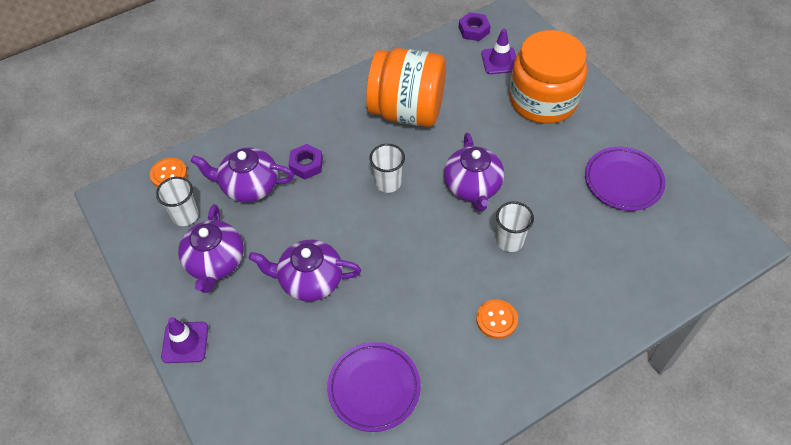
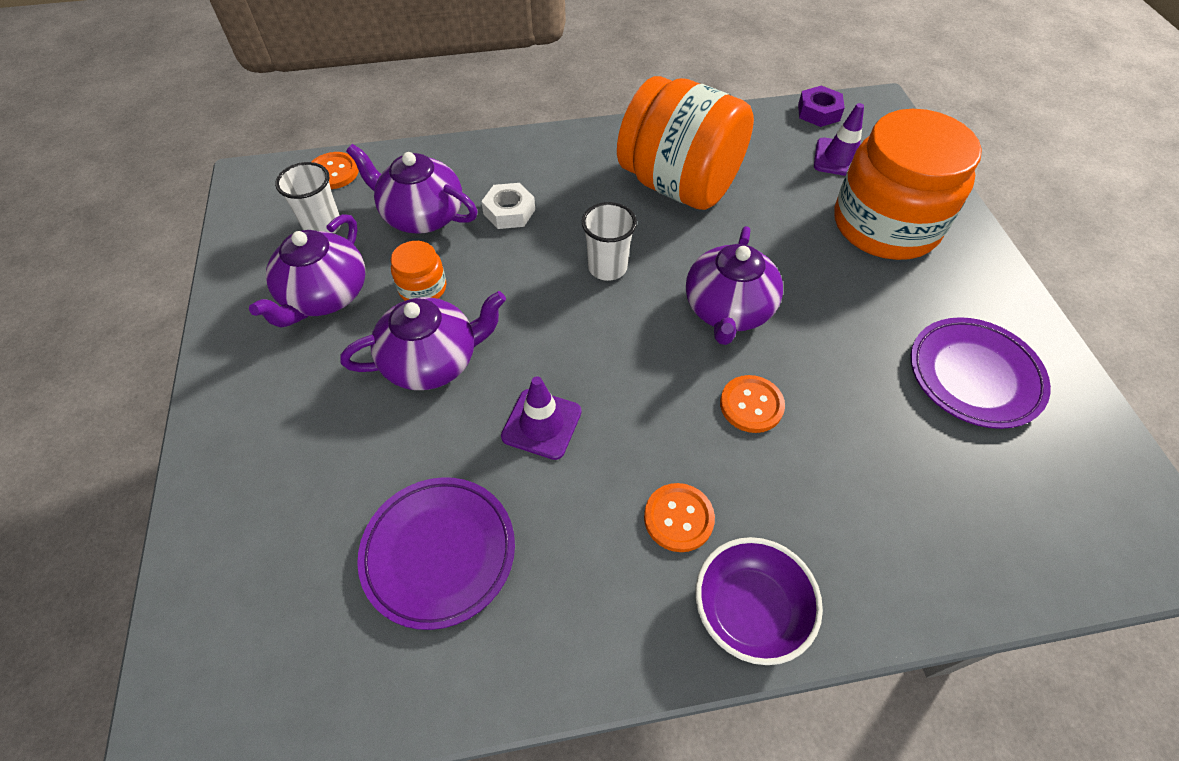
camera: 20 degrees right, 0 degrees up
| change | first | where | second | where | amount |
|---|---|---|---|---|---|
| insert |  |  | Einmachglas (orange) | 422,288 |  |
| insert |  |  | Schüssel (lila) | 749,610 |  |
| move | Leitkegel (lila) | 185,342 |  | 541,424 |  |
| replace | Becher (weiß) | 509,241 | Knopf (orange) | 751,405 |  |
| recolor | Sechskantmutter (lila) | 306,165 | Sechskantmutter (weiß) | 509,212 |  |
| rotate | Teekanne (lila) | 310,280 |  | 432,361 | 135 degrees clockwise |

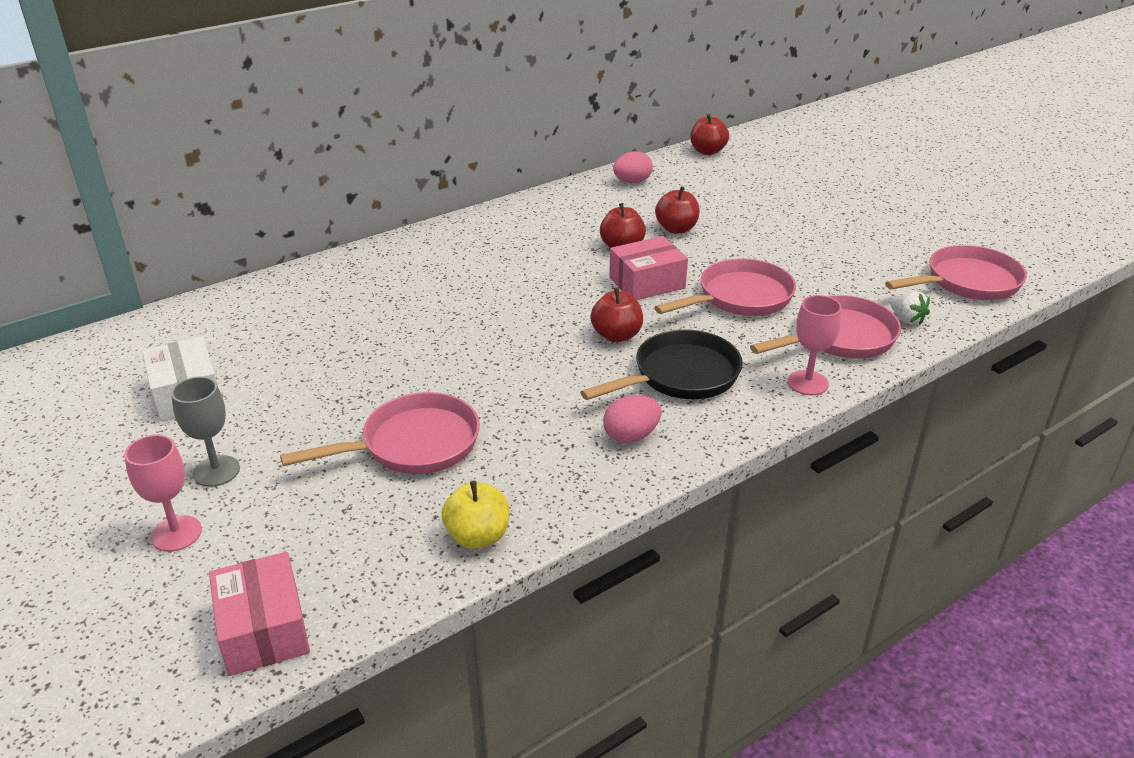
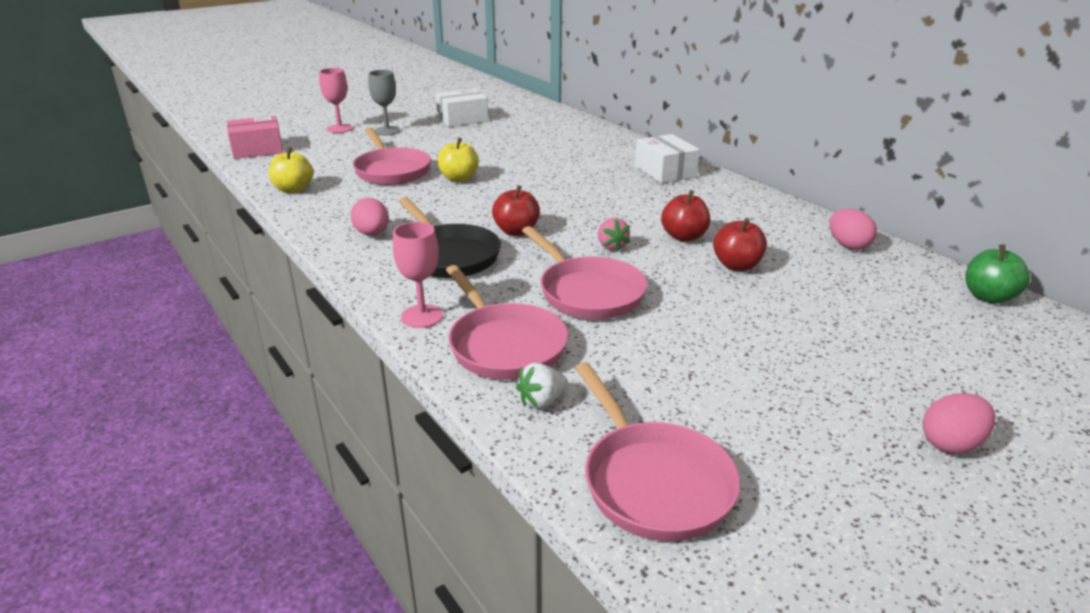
camera: 90 degrees right, 5 degrees down
| change | first | where | second | where | amount |
|---|---|---|---|---|---|
| insert |  |  | Apfel (gelb) | 459,179 |  |
| insert |  |  | Schachtel (weiß) | 665,171 |  |
| insert |  |  | Ei (rosa) | 951,444 |  |
| replace | Schachtel (rosa) | 647,283 | Erdbeere (rosa) | 611,246 |  |
| recolor | Apfel (rot) | 707,151 | Apfel (grün) | 988,297 |  |

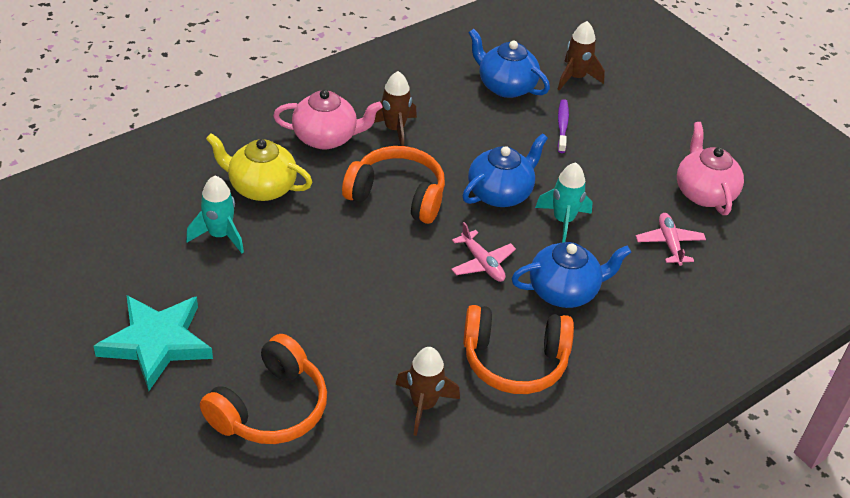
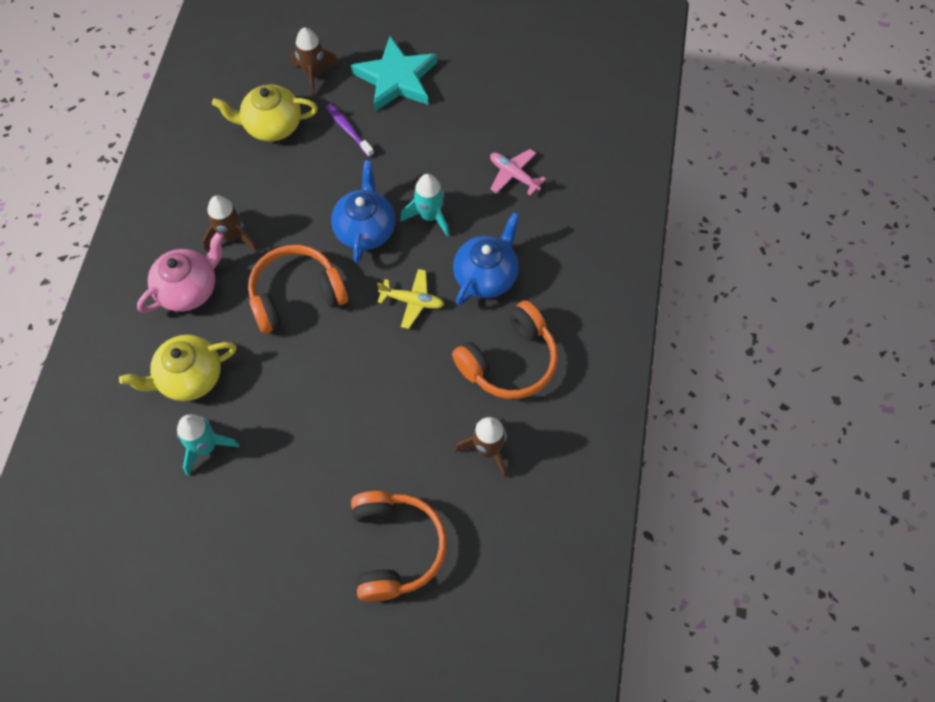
camera: 40 degrees left, 20 degrees up
| change | first | where | second | where | amount |
|---|---|---|---|---|---|
| delete | Teekanne (rosa) | 704,193 |  |  |  |
| move | Stern (türkis) | 157,343 |  | 396,79 |  |
| recolor | Flugzeug (rosa) | 482,263 | Flugzeug (gelb) | 412,301 |  |
| recolor | Teekanne (blau) | 505,86 | Teekanne (gelb) | 272,126 |  |

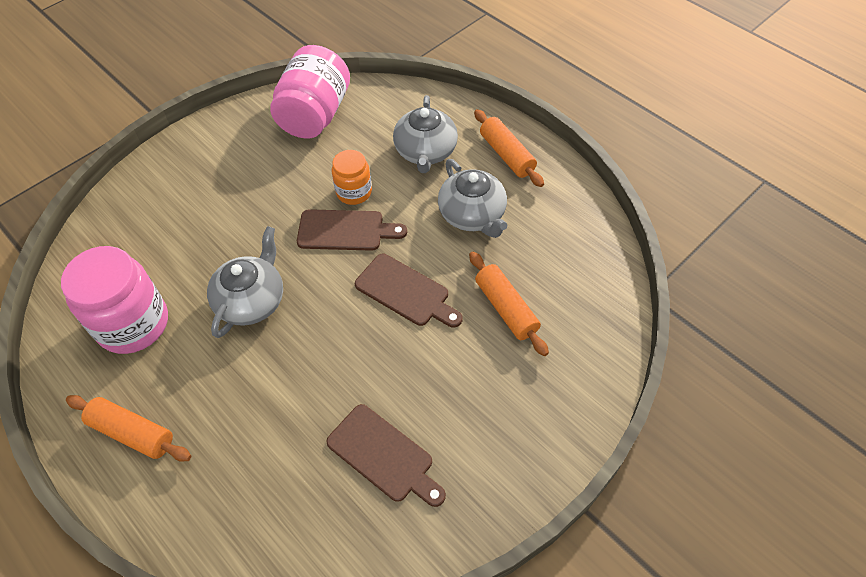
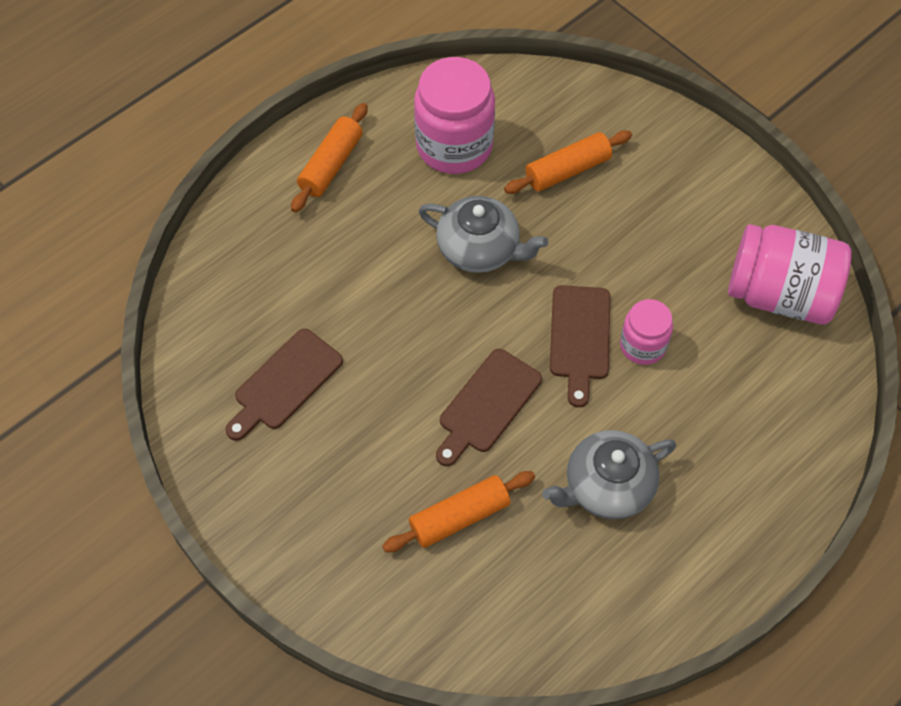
camera: 90 degrees right, 5 degrees up
| change | first | where | second | where | amount |
|---|---|---|---|---|---|
| delete | Teekanne (grau) | 425,152 |  |  |  |
| move | Nudelholz (orange) | 507,155 |  | 567,170 |  |
| recolor | Einmachglas (orange) | 354,192 | Einmachglas (rosa) | 642,345 |  |

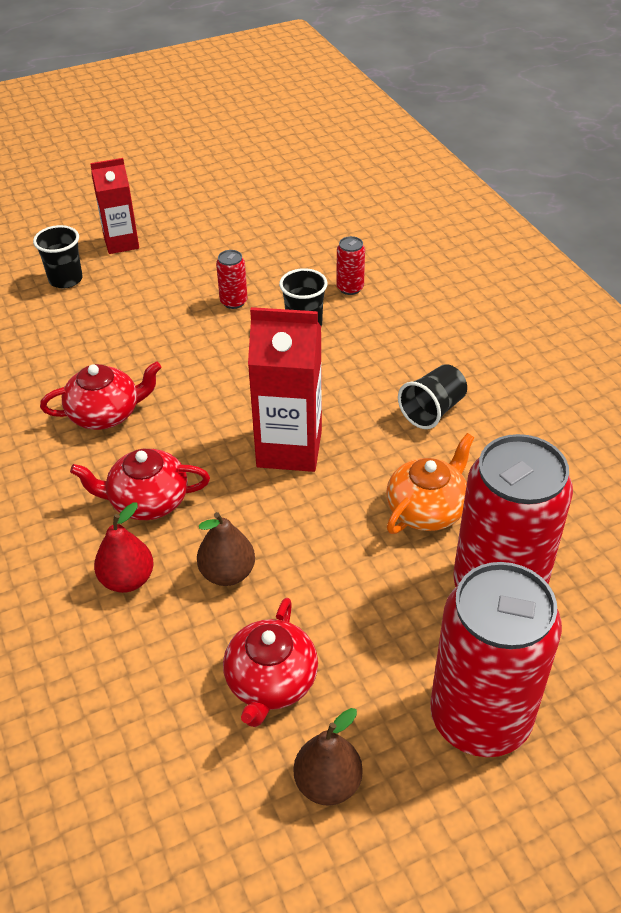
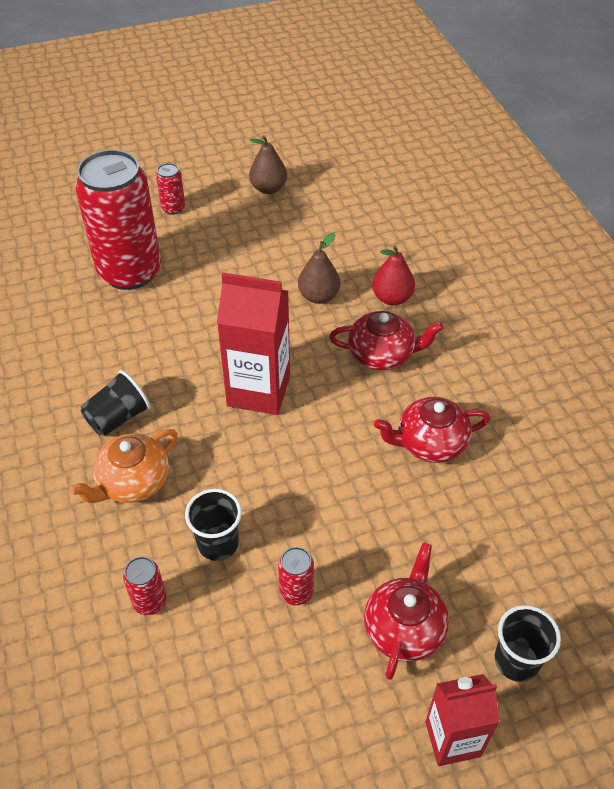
camera: 175 degrees left, 5 degrees up
| change | first | where | second | where | amount |
|---|---|---|---|---|---|
| move | Teekanne (rot) | 271,682 |  | 404,627 |  |
| move | Teekanne (orange) | 427,509 |  | 132,482 |  |
| resize | Dose (rot) | 480,718 |  | 173,208 | x0.40 |

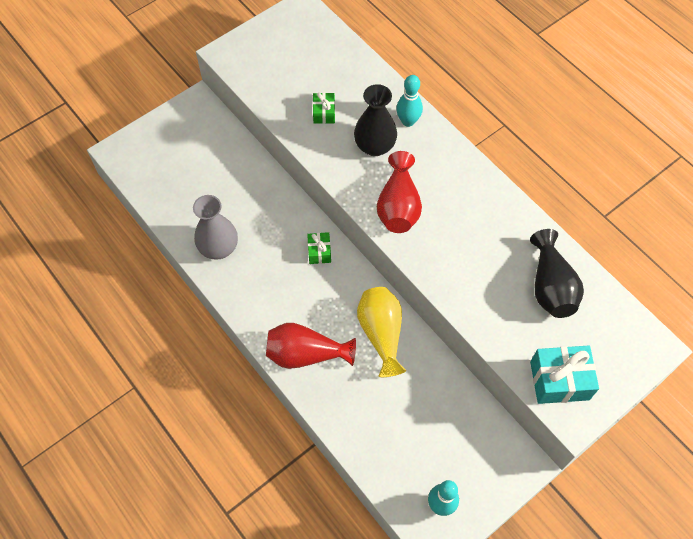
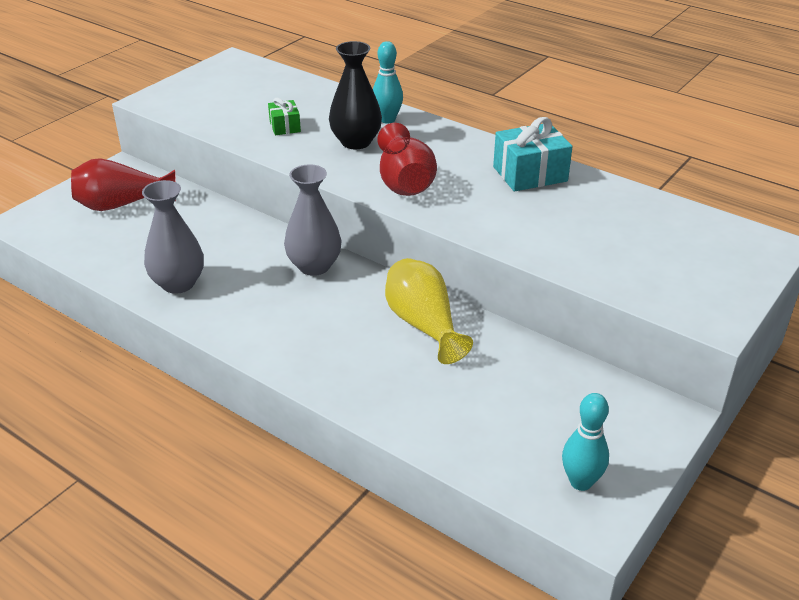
camera: 15 degrees left, 25 degrees down
| change | first | where | second | where | amount |
|---|---|---|---|---|---|
| delete | Vase (schwarz) | 550,286 |  |  |  |
| move | Vase (rot) | 306,354 |  | 122,204 |  |
| move | Geschenk (türkis) | 559,380 |  | 530,174 |  |
| replace | Geschenk (grün) | 319,252 | Vase (grau) | 314,266 |  |

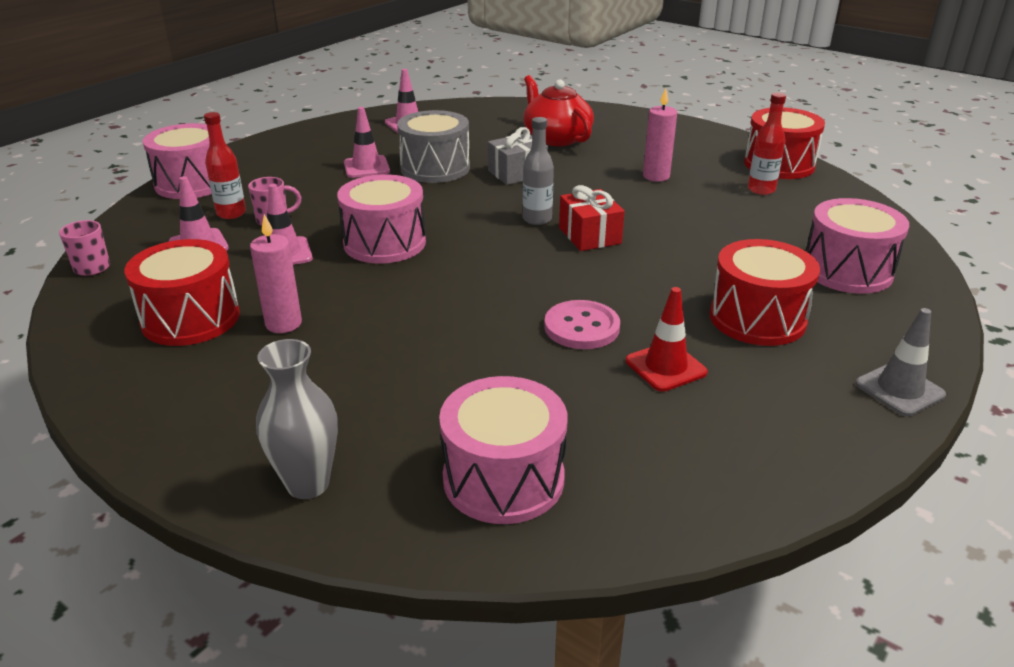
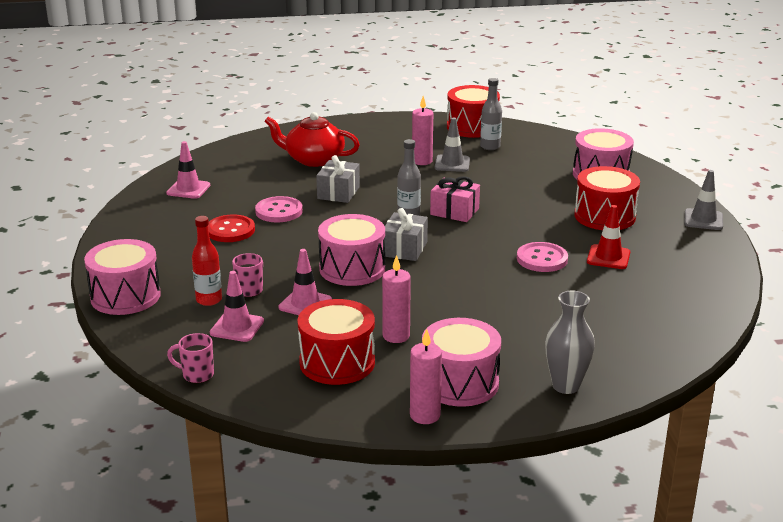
camera: 45 degrees left, 5 degrees down
| change | first | where | second | where | amount |
|---|---|---|---|---|---|
| insert |  |  | Geschenk (grau) | 404,249 |  |
| insert |  |  | Kerze (rosa) | 425,415 |  |
| insert |  |  | Leitkegel (grau) | 452,164 |  |
| move | Trommel (rosa) | 503,478 |  | 459,383 |  |
| replace | Leitkegel (rosa) | 366,167 | Knopf (rot) | 230,230 |  |
| replace | Trommel (grau) | 435,168 | Knopf (rosa) | 279,211 |  |
| recolor | Geschenk (rot) | 589,235 | Geschenk (rosa) | 454,211 |  |
| recolor | Flasche (rot) | 761,190 | Flasche (grau) | 490,147 |  |

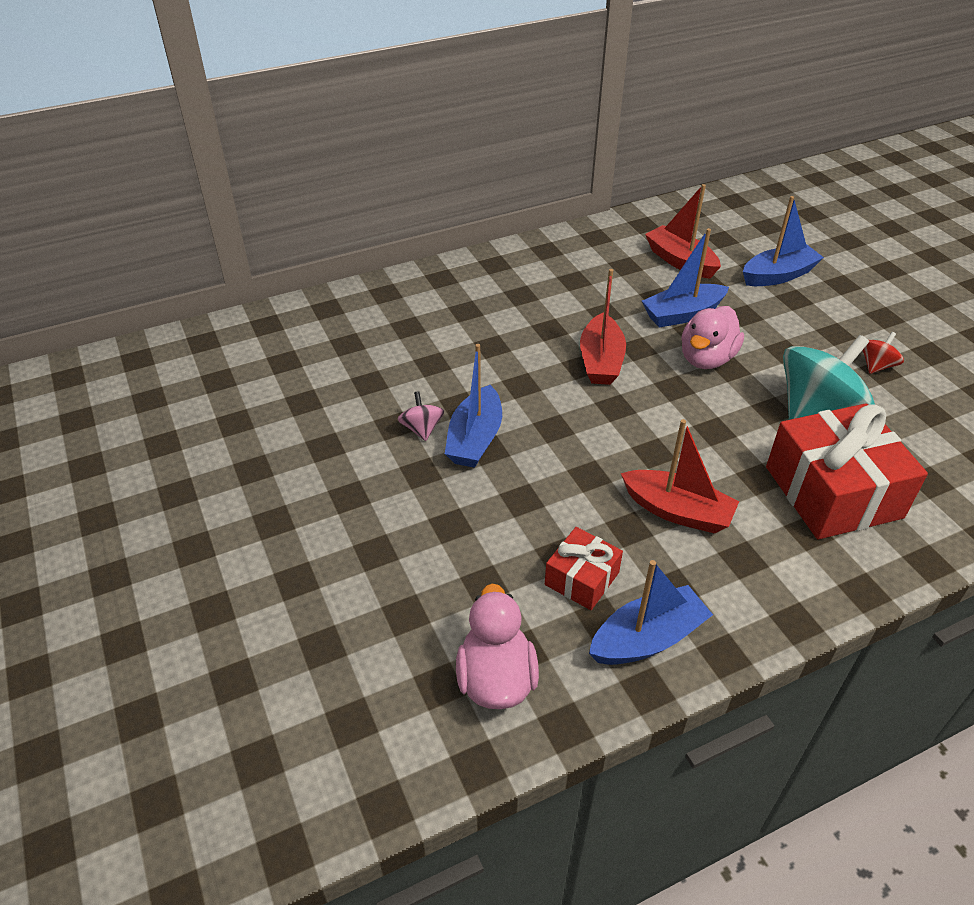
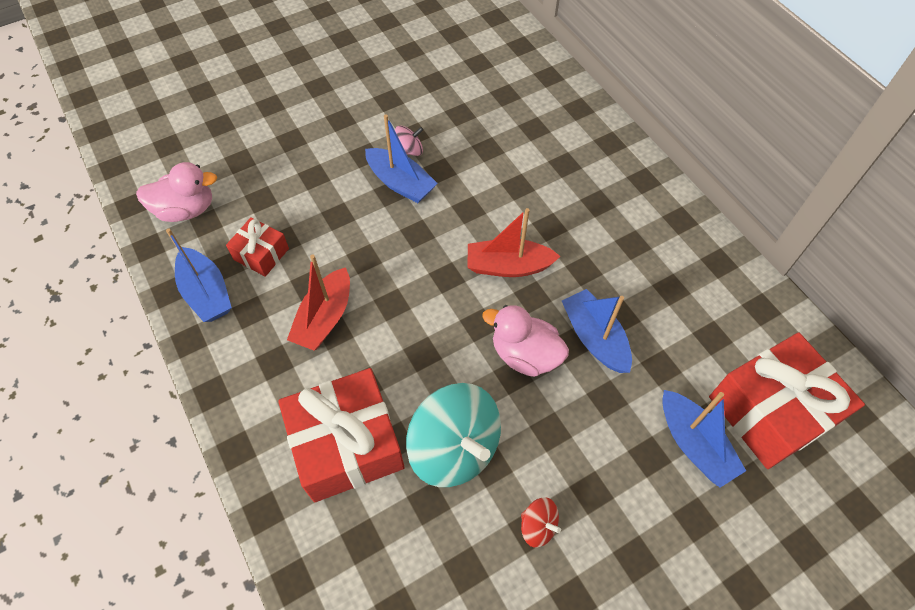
camera: 85 degrees right, 15 degrees up
| change | first | where | second | where | amount |
|---|---|---|---|---|---|
| delete | Boot (rot) | 680,261 |  |  |  |
| insert |  |  | Geschenk (rot) | 771,411 |  |
| rotate | Boot (blau) | 475,439 |  | 400,183 | 150 degrees counterclockwise |

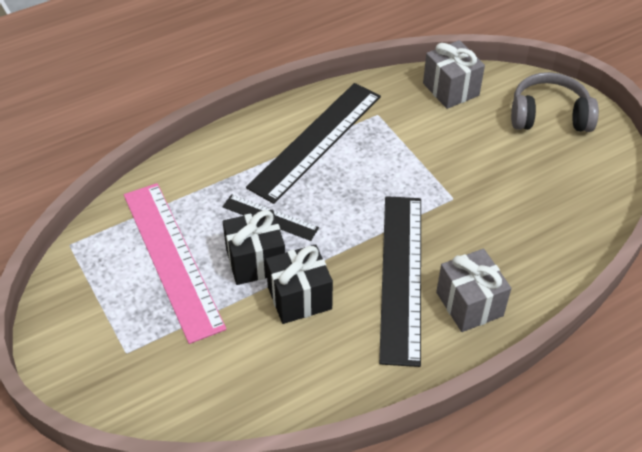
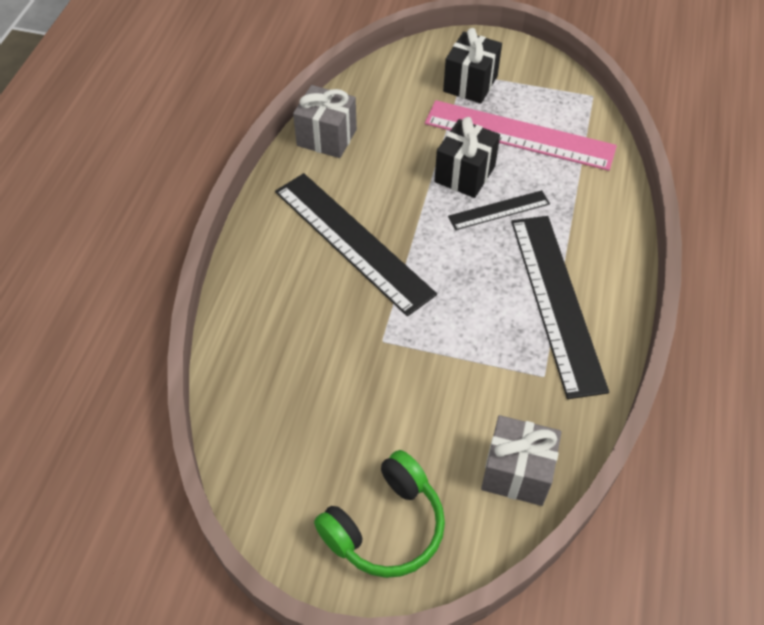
camera: 135 degrees right, 5 degrees up
| change | first | where | second | where | amount |
|---|---|---|---|---|---|
| move | Geschenk (schwarz) | 299,298 |  | 470,84 |  |
| move | Geschenk (grau) | 469,304 |  | 326,138 |  |
| recolor | Kopfhörer (grau) | 549,116 | Kopfhörer (grün) | 385,526 |  |

